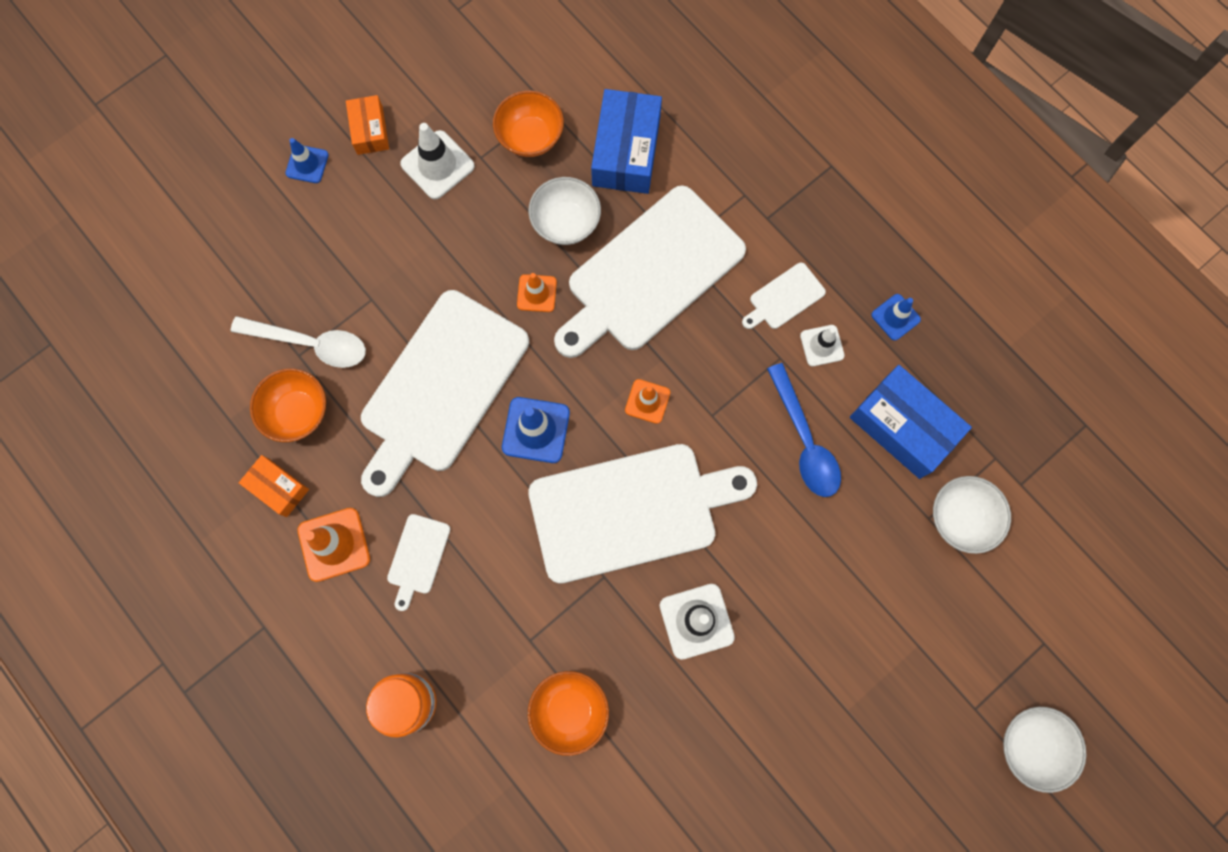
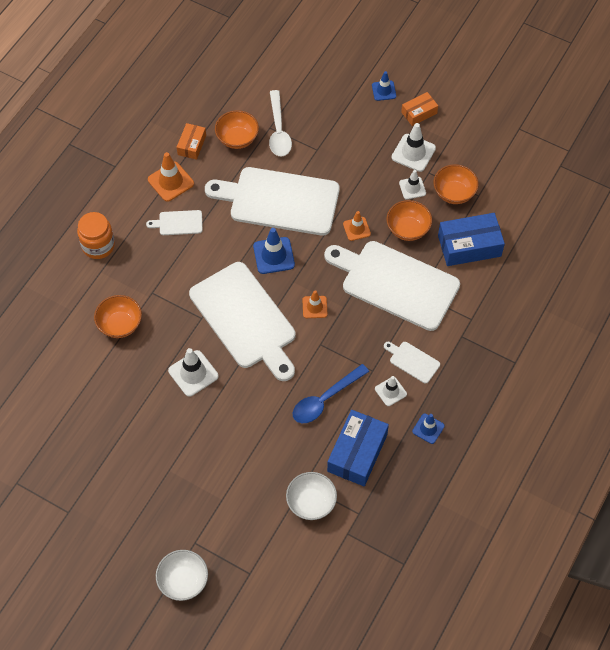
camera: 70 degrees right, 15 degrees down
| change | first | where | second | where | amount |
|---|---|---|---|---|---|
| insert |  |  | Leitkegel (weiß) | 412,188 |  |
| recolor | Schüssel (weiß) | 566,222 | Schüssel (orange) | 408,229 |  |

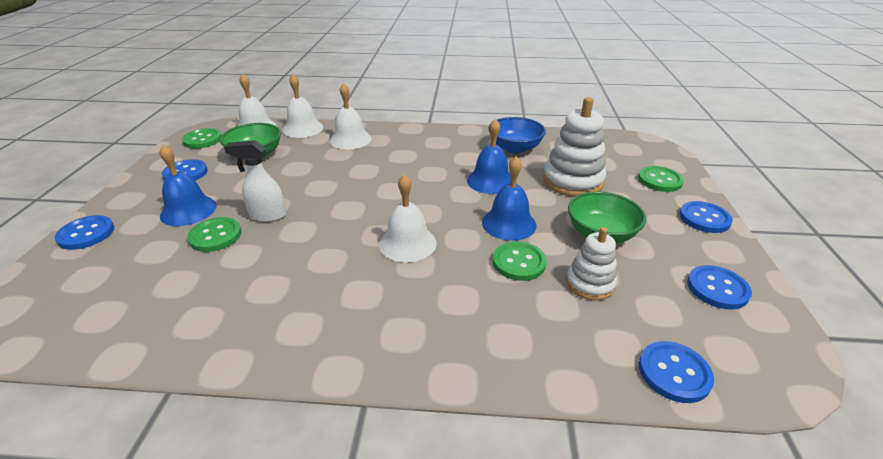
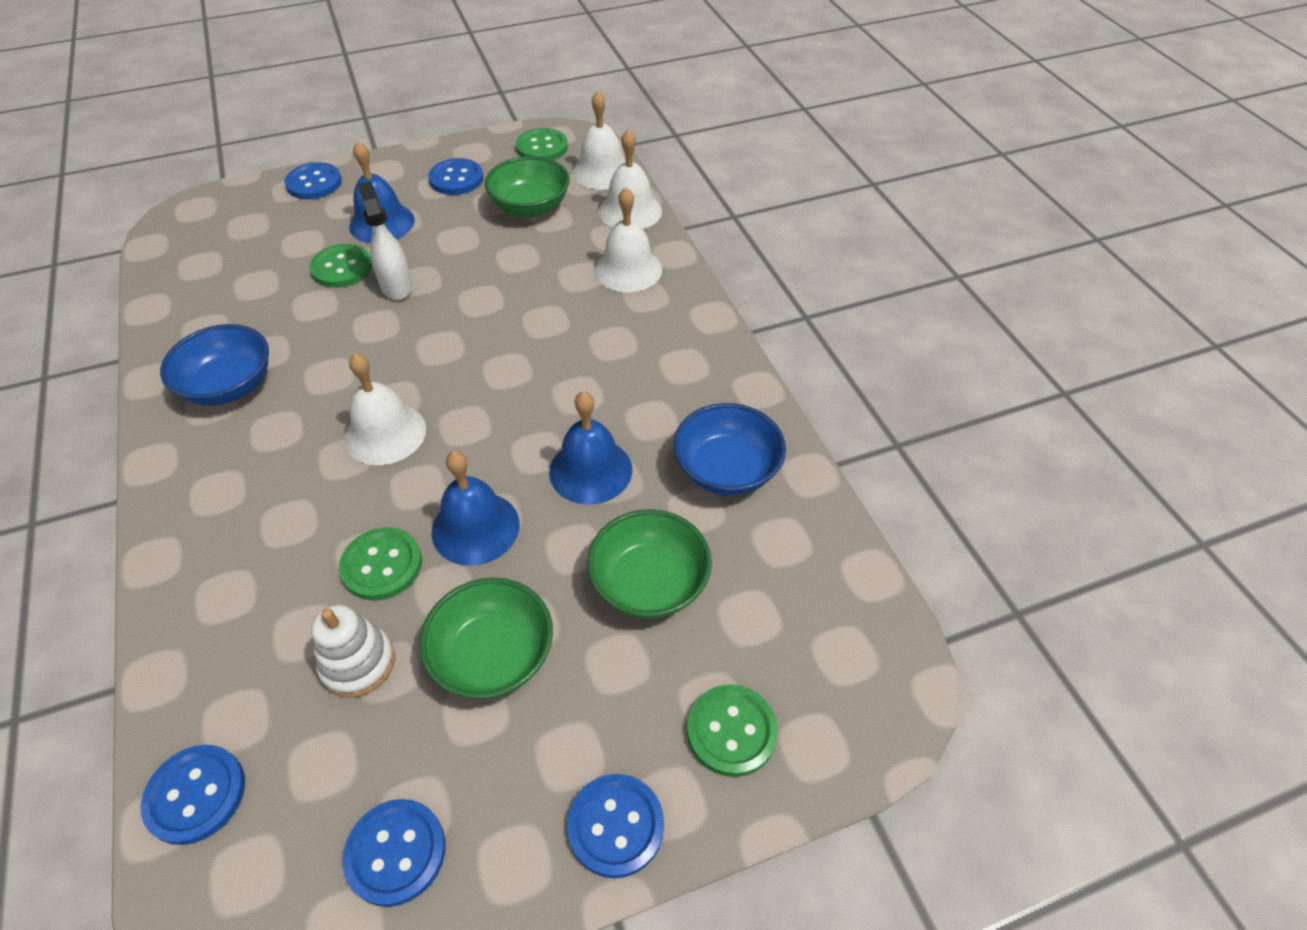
camera: 65 degrees right, 15 degrees up
| change | first | where | second | where | amount |
|---|---|---|---|---|---|
| insert |  |  | Schüssel (blau) | 229,386 |  |
| replace | Stapelspielzeug (weiß) | 572,181 | Schüssel (grün) | 649,583 |  |

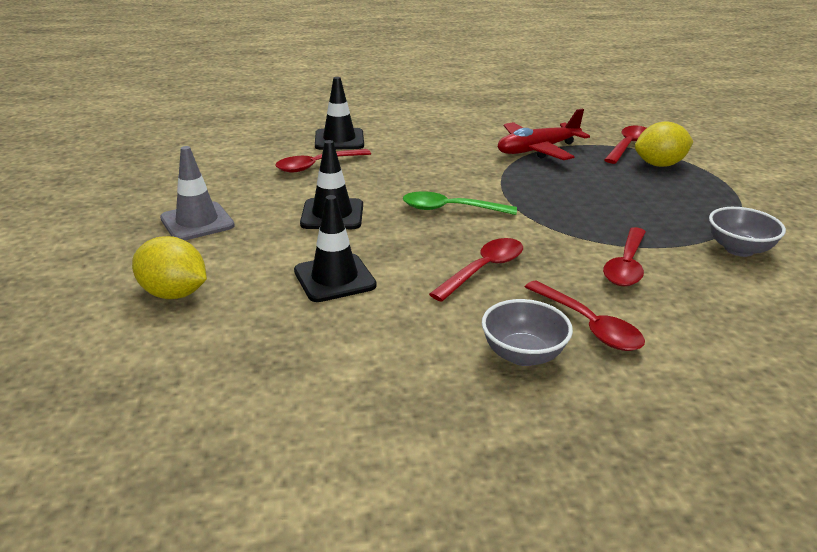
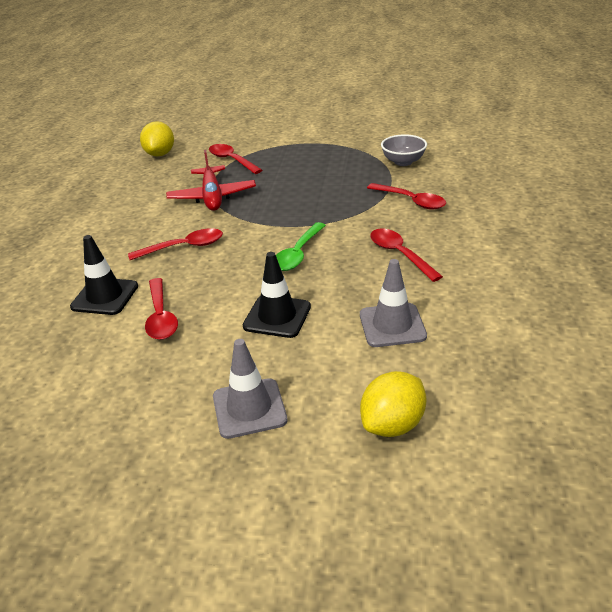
camera: 70 degrees left, 5 degrees up
| change | first | where | second | where | amount |
|---|---|---|---|---|---|
| delete | Schüssel (grau) | 523,354 |  |  |  |
| move | Löffel (rot) | 588,325 |  | 184,247 |  |
| move | Zitrone (gelb) | 659,165 |  | 160,154 |  |
| recolor | Leitkegel (schwarz) | 334,278 | Leitkegel (grau) | 392,325 |  |

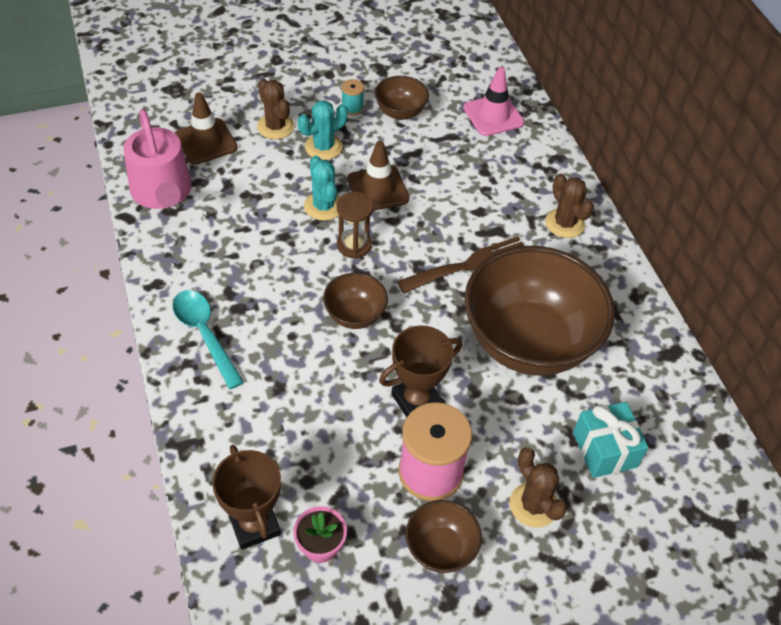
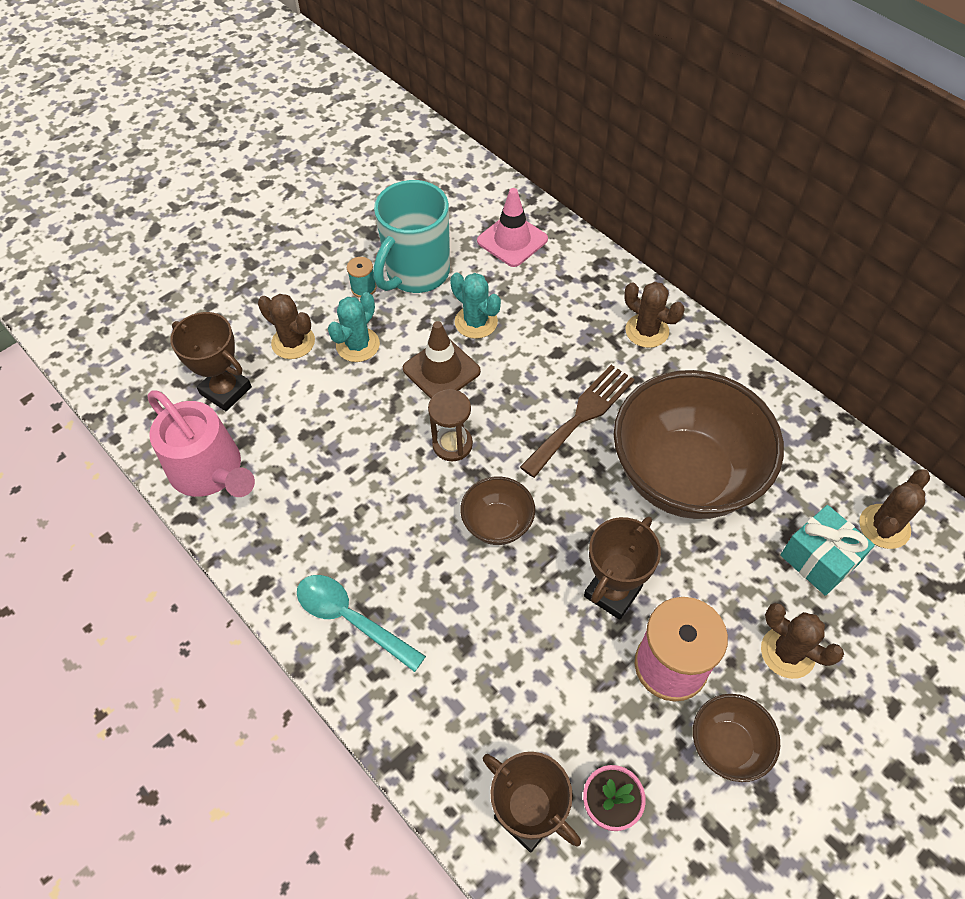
camera: 20 degrees left, 5 degrees up
| change | first | where | second | where | amount |
|---|---|---|---|---|---|
| insert |  |  | Kaktus (braun) | 884,526 |  |
| move | Kaktus (türkis) | 323,206 |  | 476,322 |  |
| replace | Leitkegel (braun) | 206,142 | Pokal (braun) | 226,390 |  |
| replace | Schüssel (braun) | 400,112 | Tasse (türkis) | 416,273 |  |

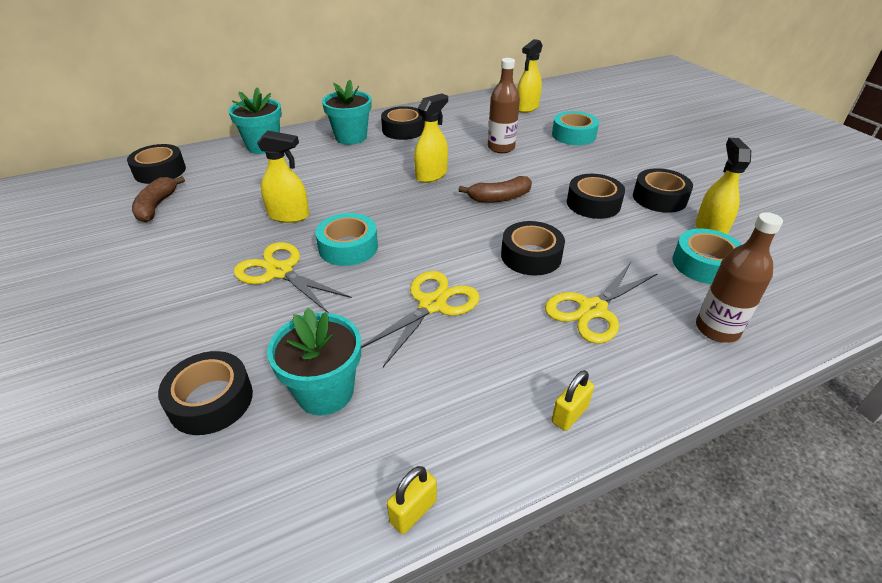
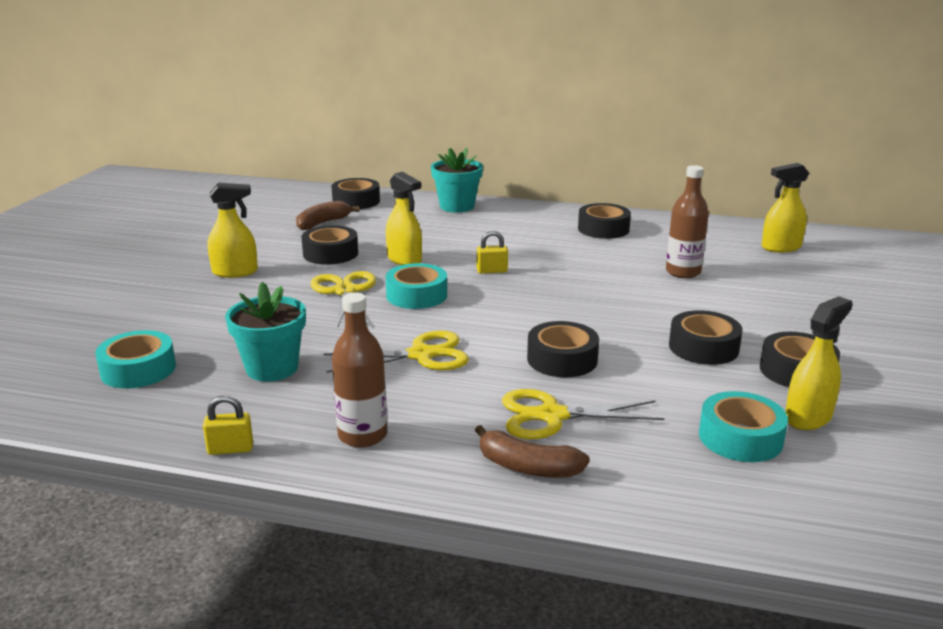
camera: 40 degrees right, 15 degrees down
| change | first | where | second | where | amount |
|---|---|---|---|---|---|
| delete | Blumentopf (türkis) | 351,137 |  |  |  |
| move | Klebeband (schwarz) | 211,400 |  | 330,253 |  |
| move | Sprühflasche (gelb) | 431,175 |  | 235,272 |  |
| move | Banane (braun) | 499,198 |  | 528,467 |  |
| move | Vorhängeschloss (gelb) | 569,414 |  | 492,271 |  |
| move | Klebeband (türkis) | 573,135 |  | 138,370 |  |
| move | Flasche (braun) | 717,329 |  | 362,435 |  |

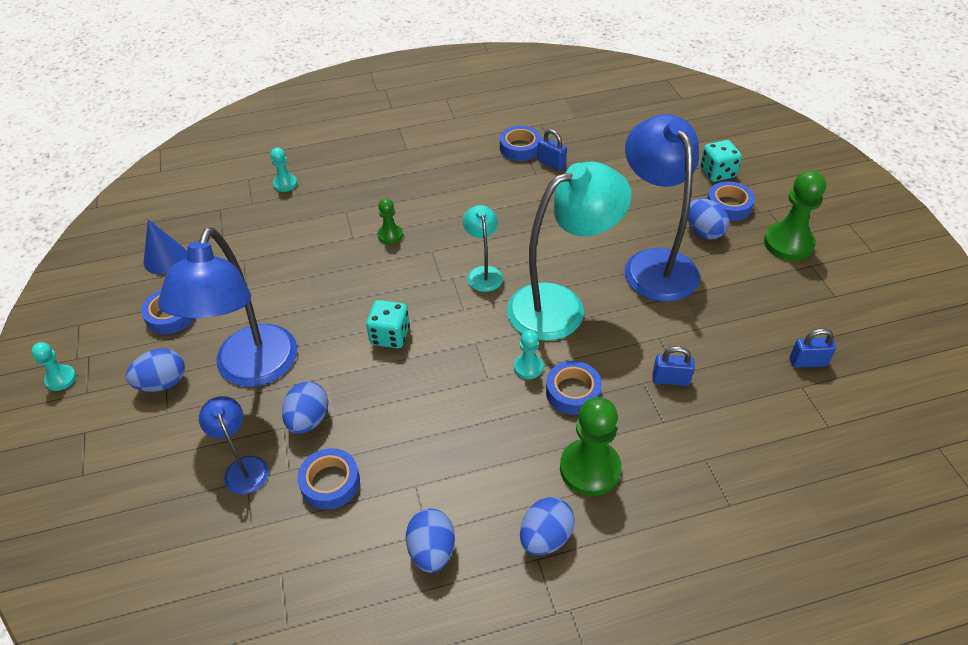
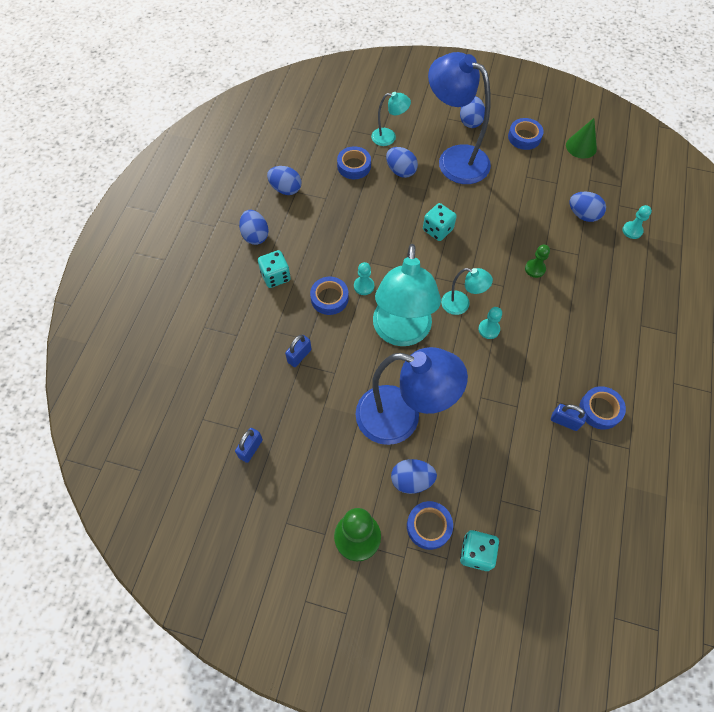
camera: 120 degrees right, 15 degrees up
| change | first | where | second | where | amount |
|---|---|---|---|---|---|
| insert |  |  | Ei (blau) | 583,215 |  |
| move | Bauer (türkis) | 61,379 |  | 489,329 |  |
| replace | Bauer (grün) | 590,468 | Spielwürfel (türkis) | 275,276 |  |
| recolor | Kegel (blau) | 165,258 | Kegel (grün) | 581,146 |  |
| recolor | Lampe (blau) | 244,467 | Lampe (türkis) | 389,137 |  |
| rotate | Vorhängeschloss (blau) | 551,163 |  | 564,421 | 45 degrees clockwise |

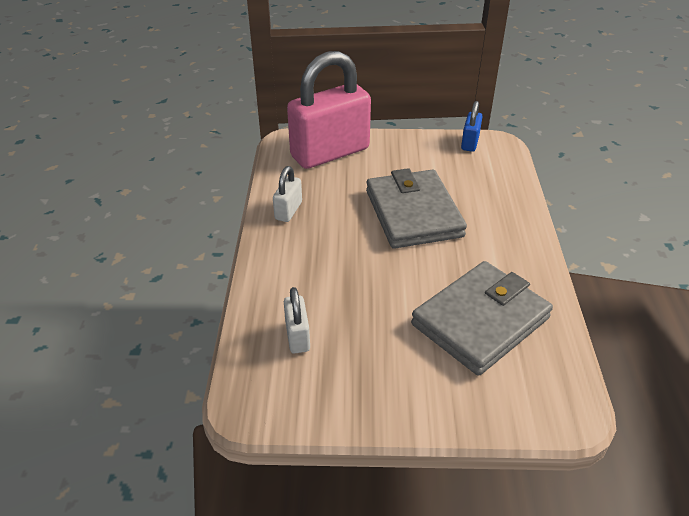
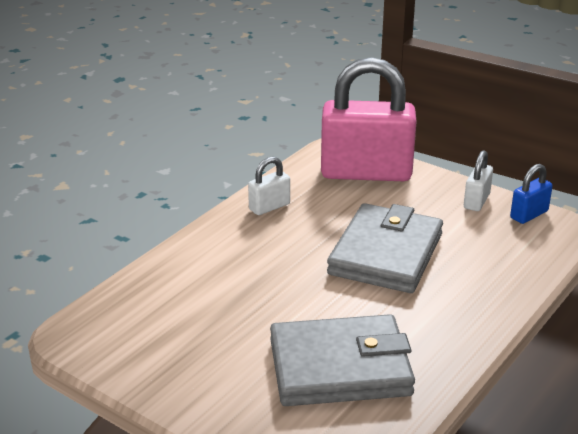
camera: 35 degrees right, 10 degrees down
| change | first | where | second | where | amount |
|---|---|---|---|---|---|
| move | Vorhängeschloss (weiß) | 297,336 |  | 476,201 |  |

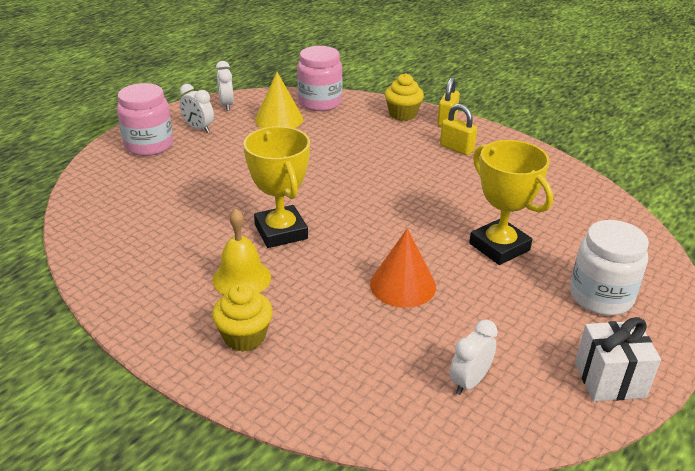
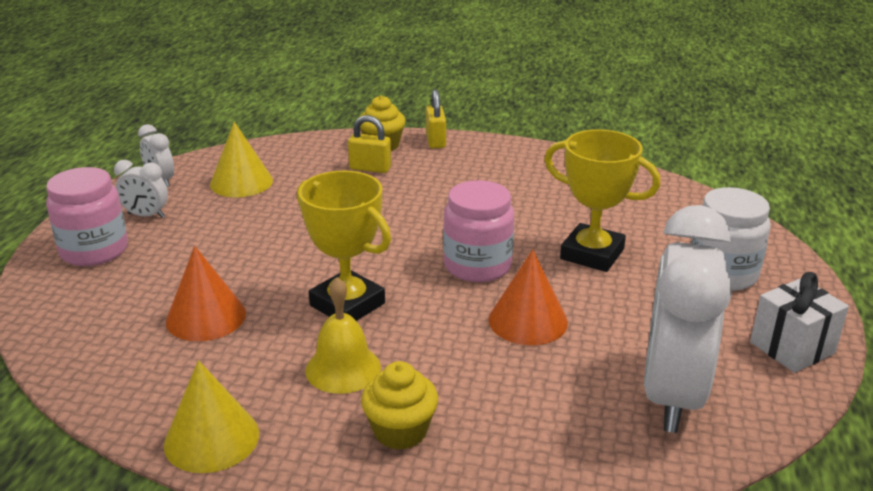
camera: 25 degrees left, 5 degrees down
| change | first | where | second | where | amount |
|---|---|---|---|---|---|
| insert |  |  | Kegel (gelb) | 211,438 |  |
| insert |  |  | Kegel (orange) | 206,317 |  |
| move | Einmachglas (rosa) | 320,102 |  | 477,266 |  |
| move | Vorhängeschloss (gelb) | 456,148 |  | 370,168 |  |
| resize | Wecker (weiß) | 469,382 |  | 672,394 | x2.36 |

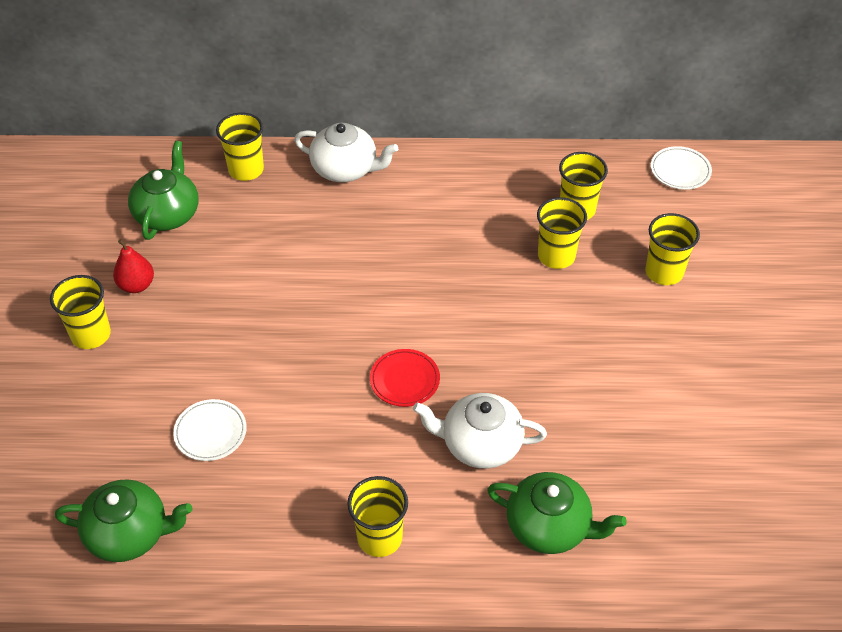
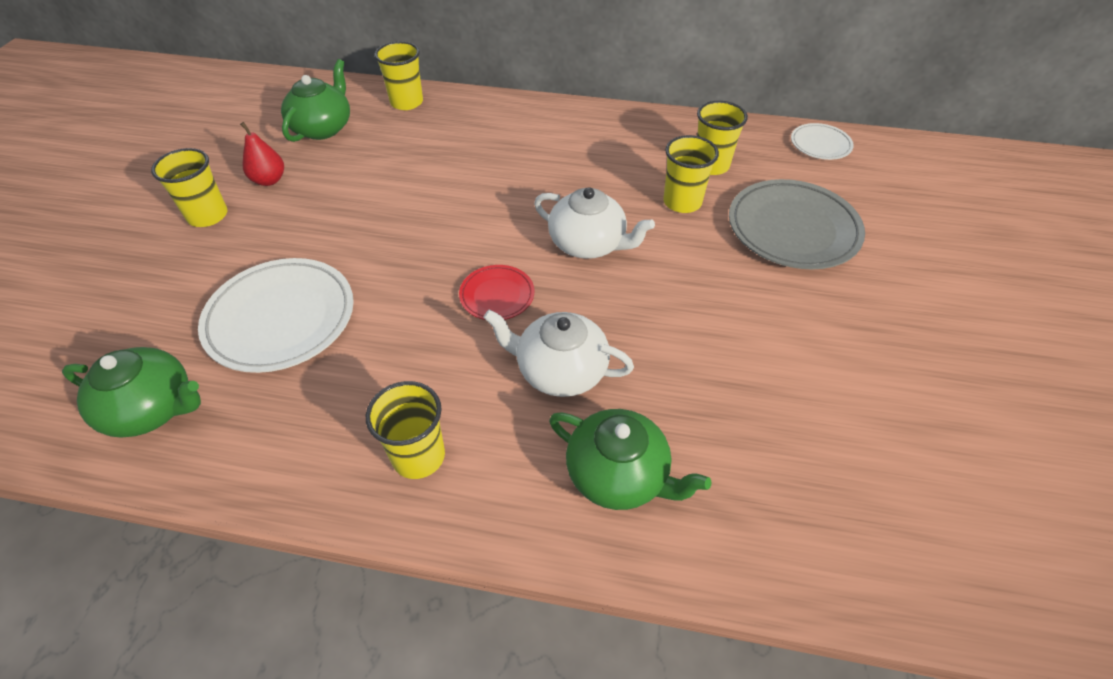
camera: 10 degrees right, 0 degrees up
| change | first | where | second | where | amount |
|---|---|---|---|---|---|
| move | Teekanne (weiß) | 345,169 |  | 588,244 |  |
| replace | Becher (gelb) | 664,272 | Teller (grau) | 793,229 |  |
| resize | Teller (weiß) | 210,432 |  | 281,318 | x1.91 |

